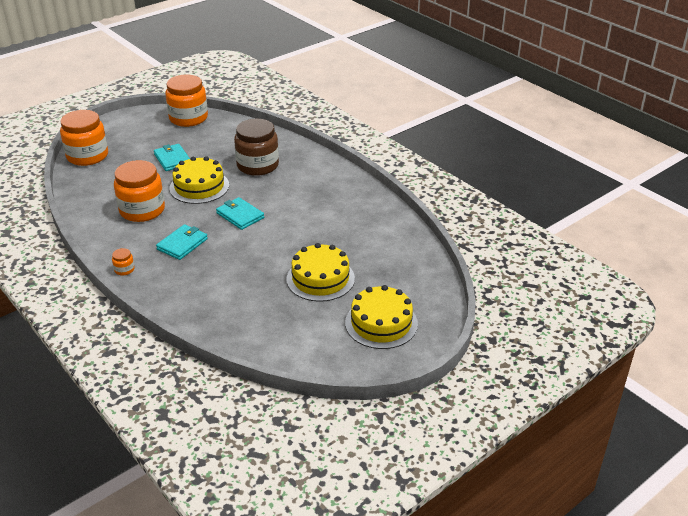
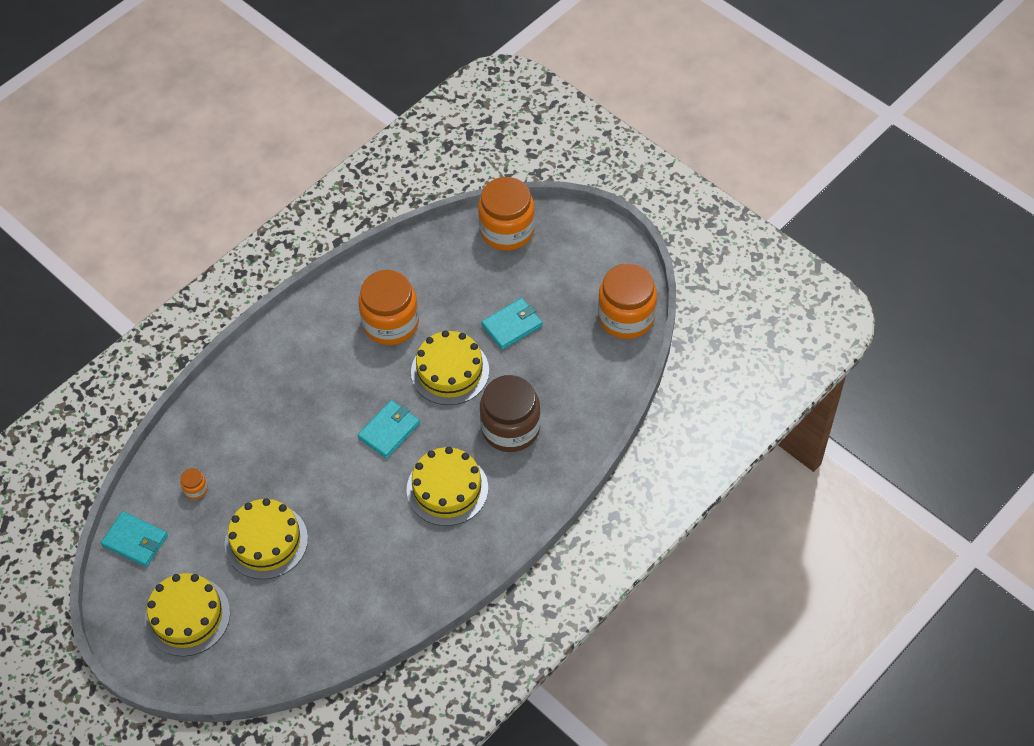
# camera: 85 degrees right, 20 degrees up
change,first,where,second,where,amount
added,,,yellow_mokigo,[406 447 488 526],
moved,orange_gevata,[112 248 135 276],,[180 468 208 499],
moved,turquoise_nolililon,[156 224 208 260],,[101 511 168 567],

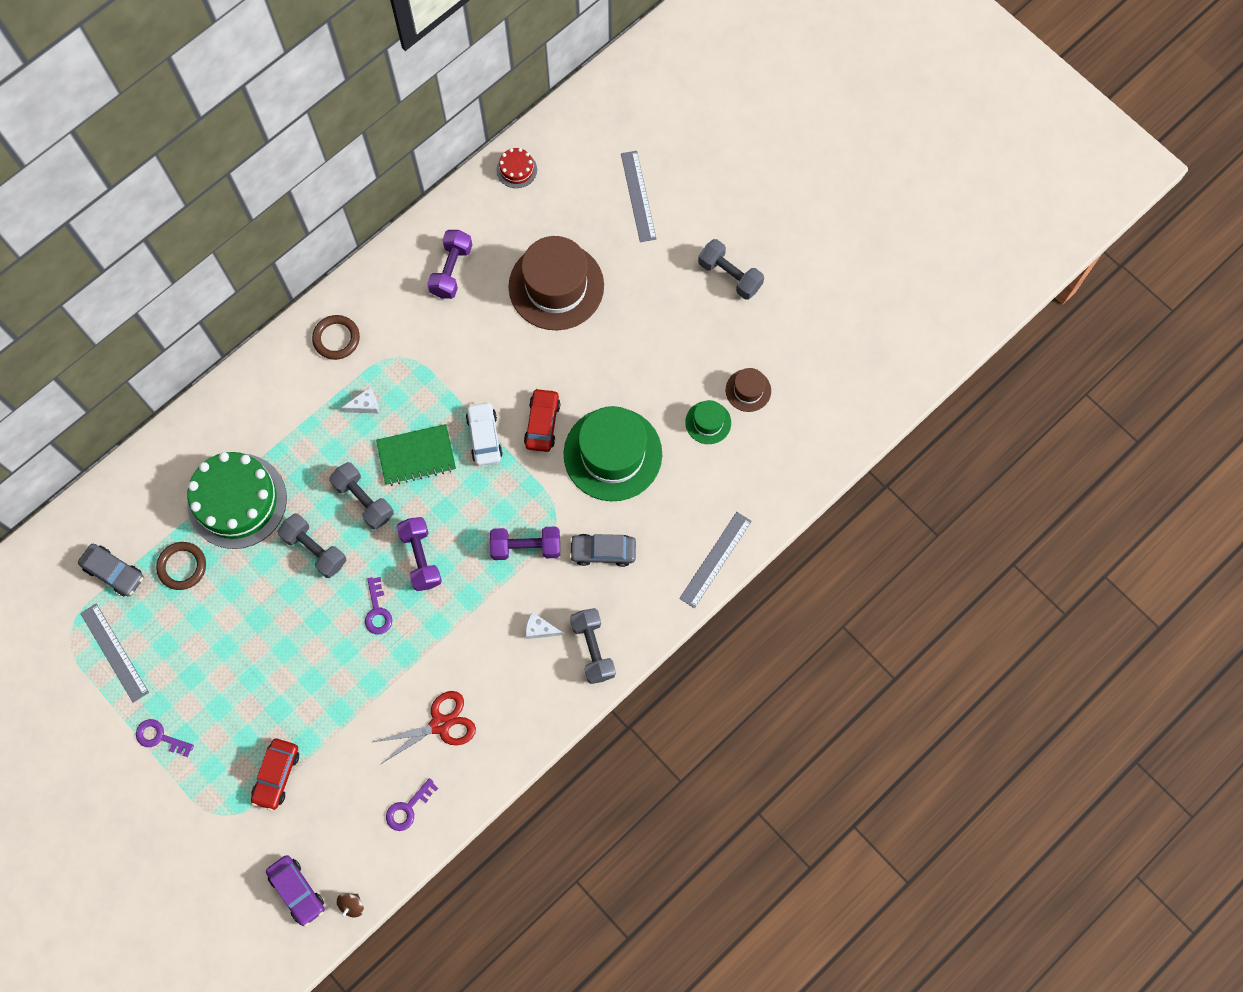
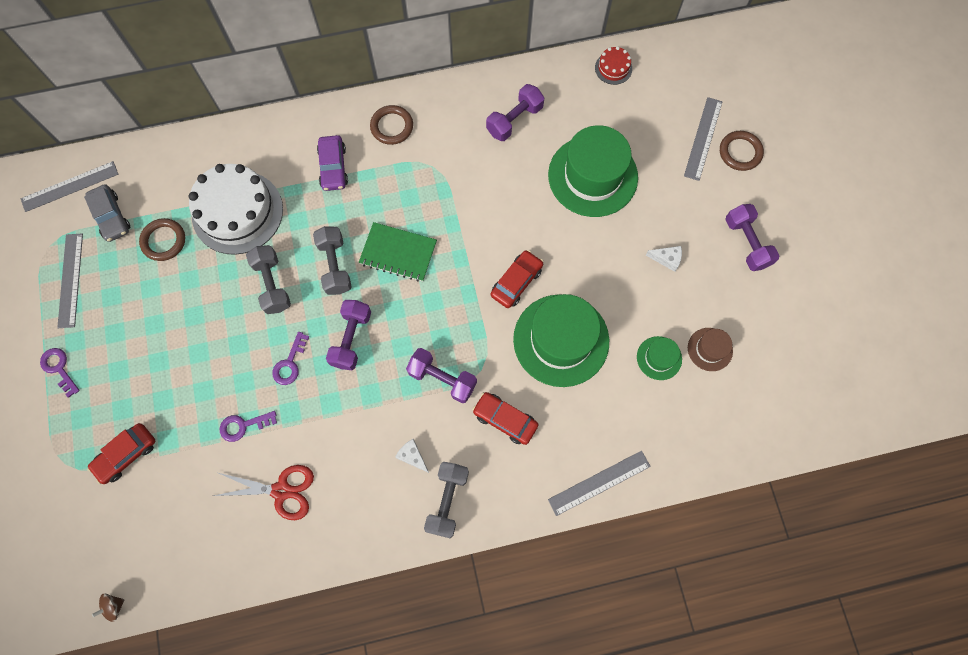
# camera: 30 degrees right, 0 degrees up
change,first,where,second,where,amount
removed,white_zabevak,[466 401 503 466],,,
added,,,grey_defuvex,[21 161 118 212],
added,,,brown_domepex,[720 131 764 171],
moved,purple_zabevak,[266 855 324 927],,[317 135 348 191],
moved,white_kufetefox,[341 387 379 413],,[646 246 682 272],
moved,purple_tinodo,[386 778 438 831],,[220 411 277 442],
recoloured,green_mokigo,[187 452 287 549],white_mokigo,[189 164 283 255],
recoloured,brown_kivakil,[509 236 604 330],green_kivakil,[548 125 638 217],
recoloured,grey_zabevak,[569 534 636 567],red_zabevak,[472 392 538 445],
recoloured,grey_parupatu,[698 239 764 299],purple_parupatu,[725 204 780 271],

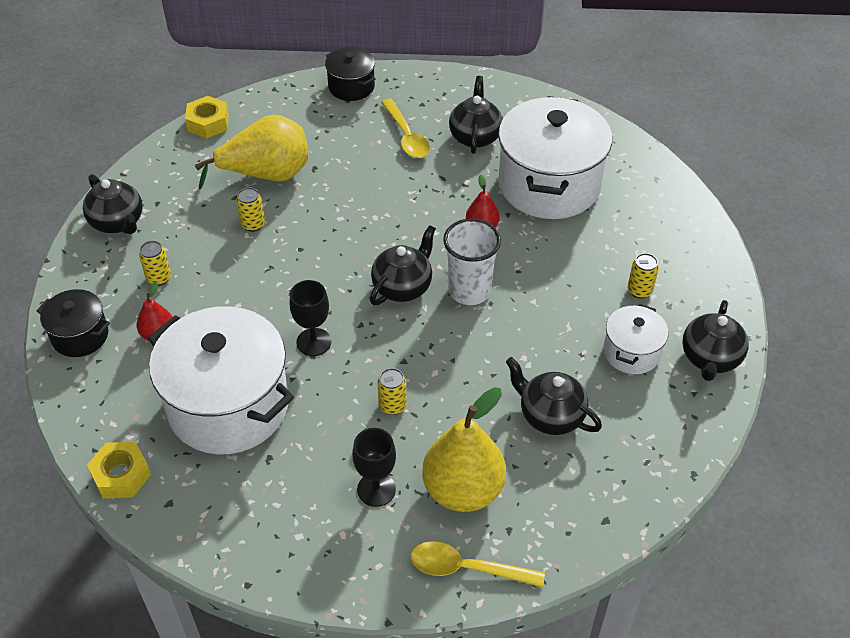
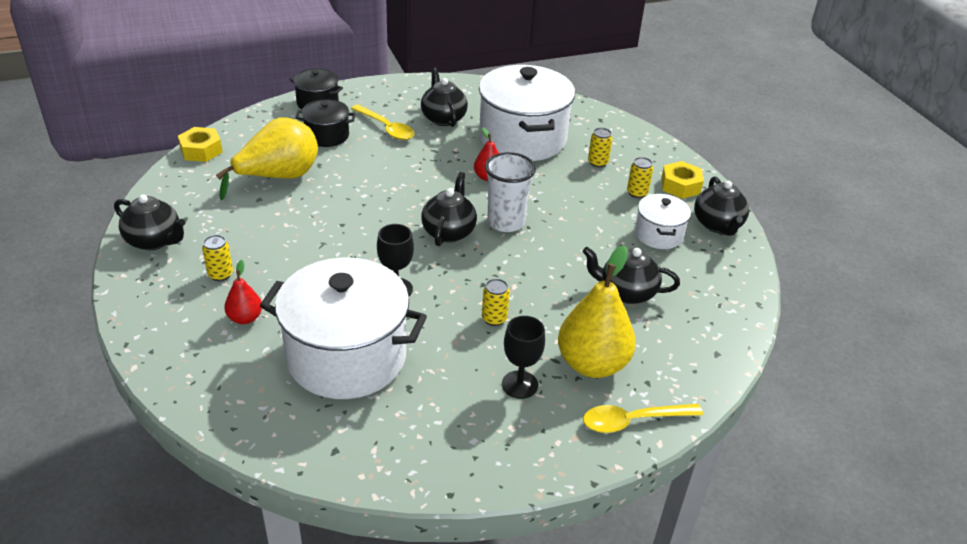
# camera: 25 degrees left, 10 degrees down
change,first,where,second,where,amount
moved,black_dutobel,[37 289 110 357],,[295 99 356 147],
moved,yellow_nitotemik,[87 442 151 498],,[661 161 704 199],
moved,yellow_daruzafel,[236 187 265 232],,[588 128 612 168],

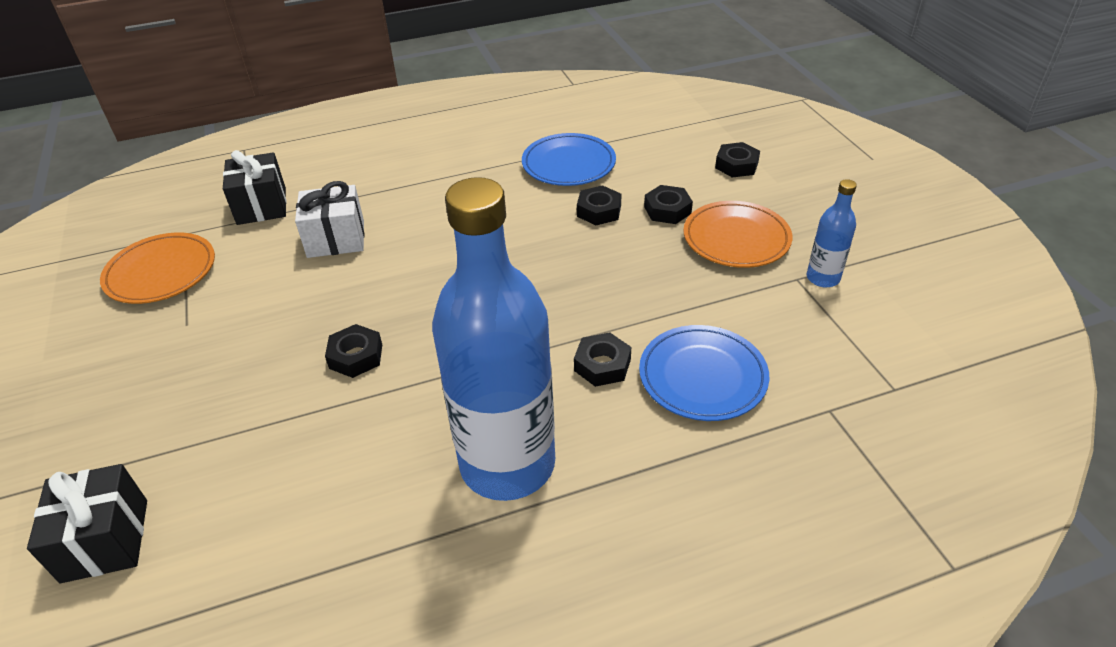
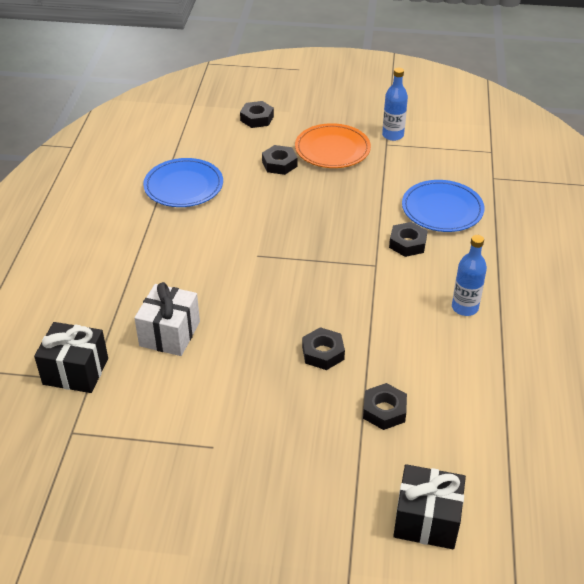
# camera: 65 degrees left, 0 degrees up
change,first,where,second,where,amount
removed,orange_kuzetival,[100 232 215 304],,,
moved,black_nitotemik,[577 185 622 225],,[363 383 407 430],
resized,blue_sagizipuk,[432 177 555 501],,[452 235 487 316],x0.43

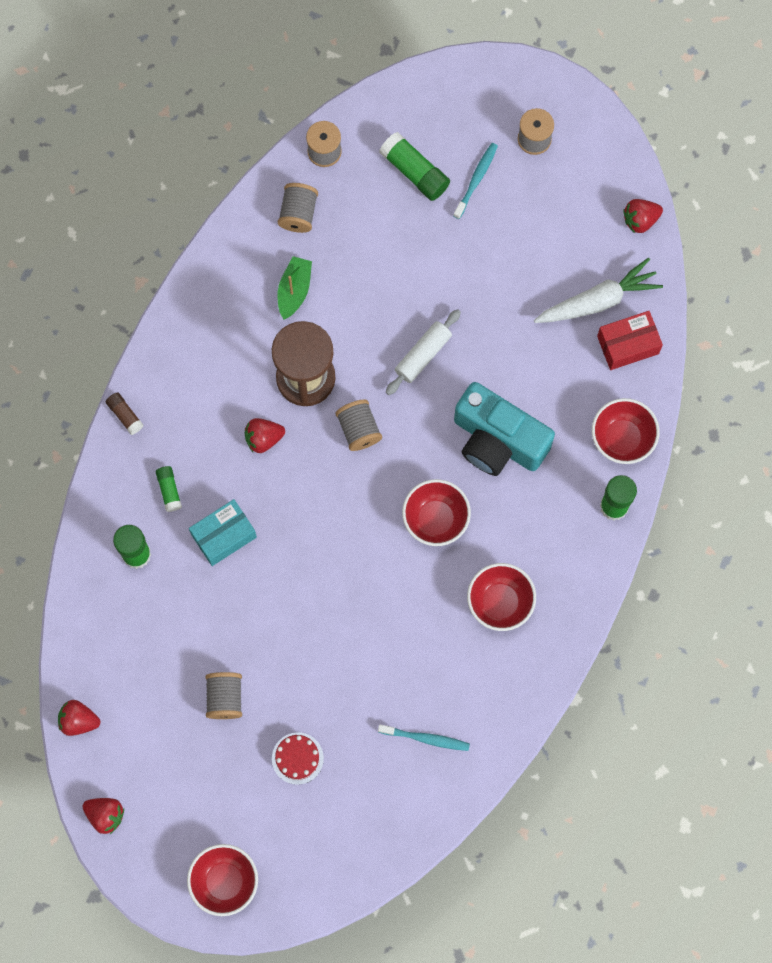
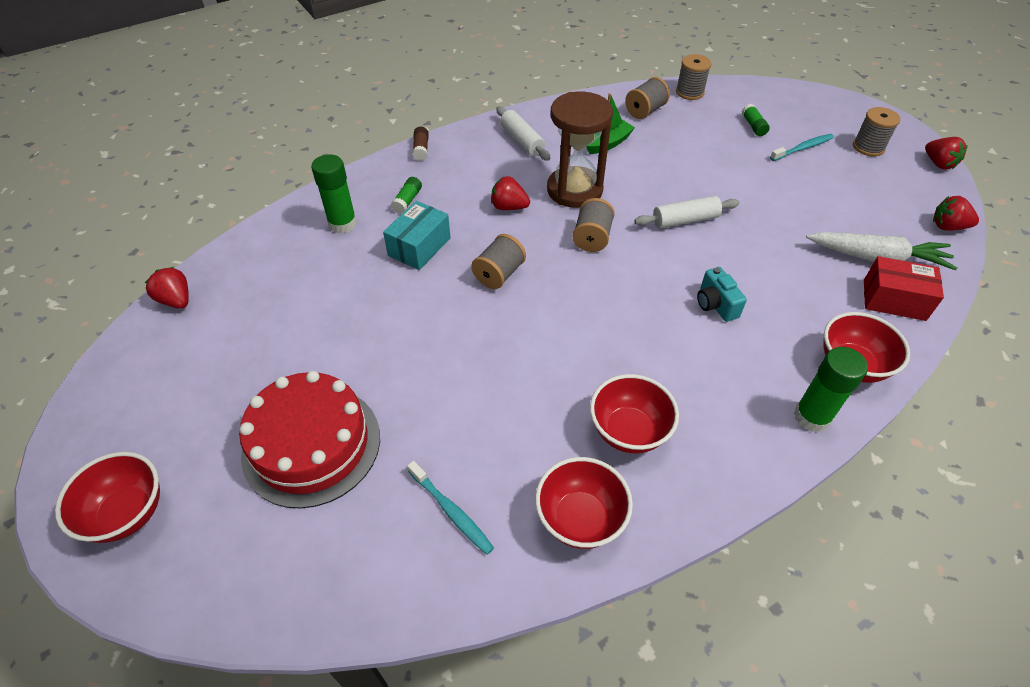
# camera: 35 degrees right, 25 degrees down
change,first,where,second,where,amount
added,,,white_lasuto,[496 106 551 161],
moved,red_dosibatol,[82 798 124 834],,[925 137 968 170],
moved,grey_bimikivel,[205 672 242 719],,[471 234 526 289],
moved,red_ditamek,[402 479 471 546],,[535 457 633 549],
turned,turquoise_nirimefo,[189 499 257 566],,[383 201 451 270],60 degrees counterclockwise
resized,red_mokigo,[272 732 324 785],,[239 371 380 509],x2.12
resized,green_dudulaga,[379 132 450 201],,[742 104 770 136],x0.57
resized,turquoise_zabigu,[454 382 555 476],,[697 267 747 322],x0.46

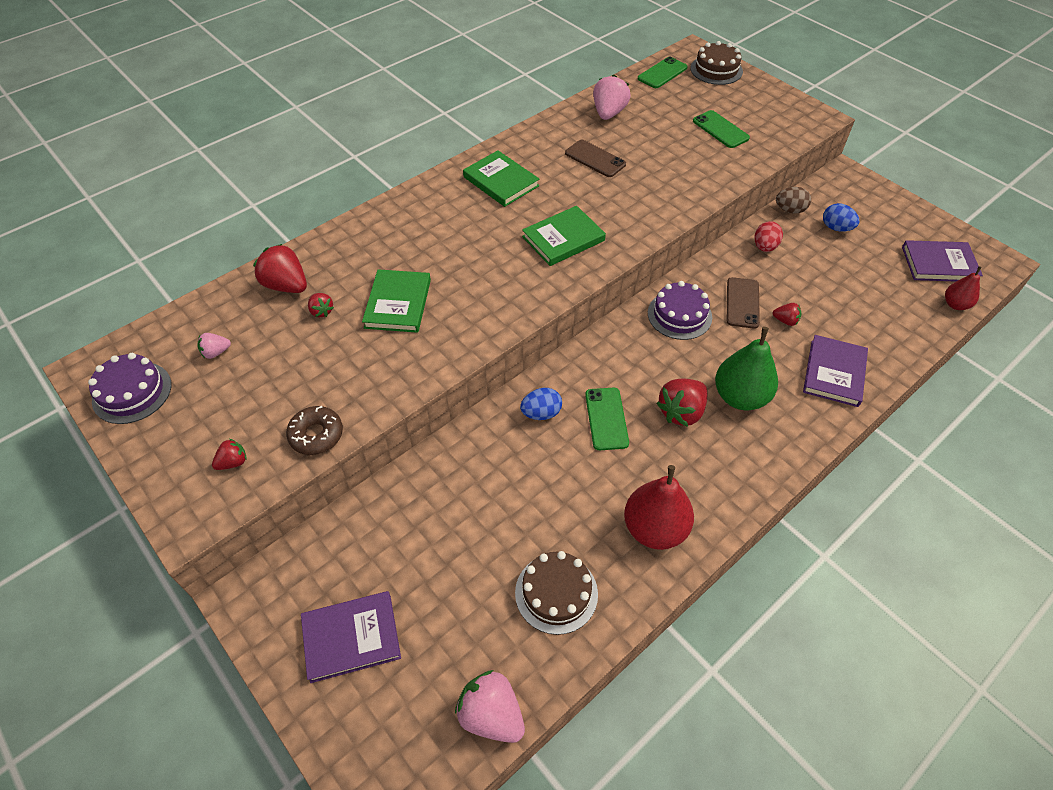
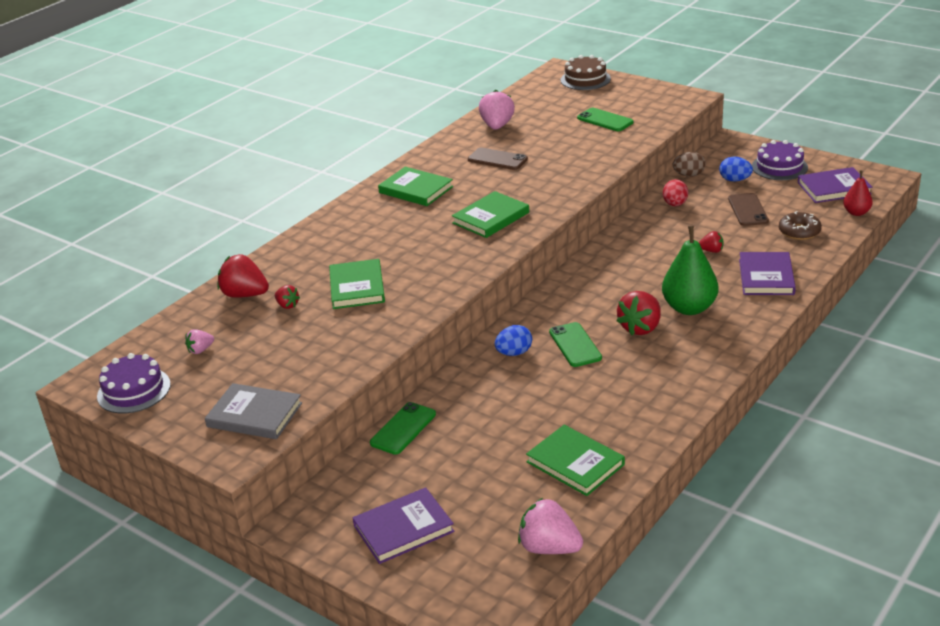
# camera: 10 degrees left, 20 degrees down
change,first,where,second,where,amount
removed,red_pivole,[624 465 694 550],,,
moved,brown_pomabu,[286 406 343 455],,[779 211 822 240],
moved,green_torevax,[638 57 688 88],,[370 402 436 455],
moved,purple_mokigo,[648 281 712 340],,[752 140 808 180],
moved,brown_torevax,[727 277 760 329],,[728 193 769 226],
replaced,red_dosibatol,[212 439 247 470],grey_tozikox,[205 383 302 439],
replaced,brown_mokigo,[515 551 598 635],green_tozikox,[526 425 625 496],

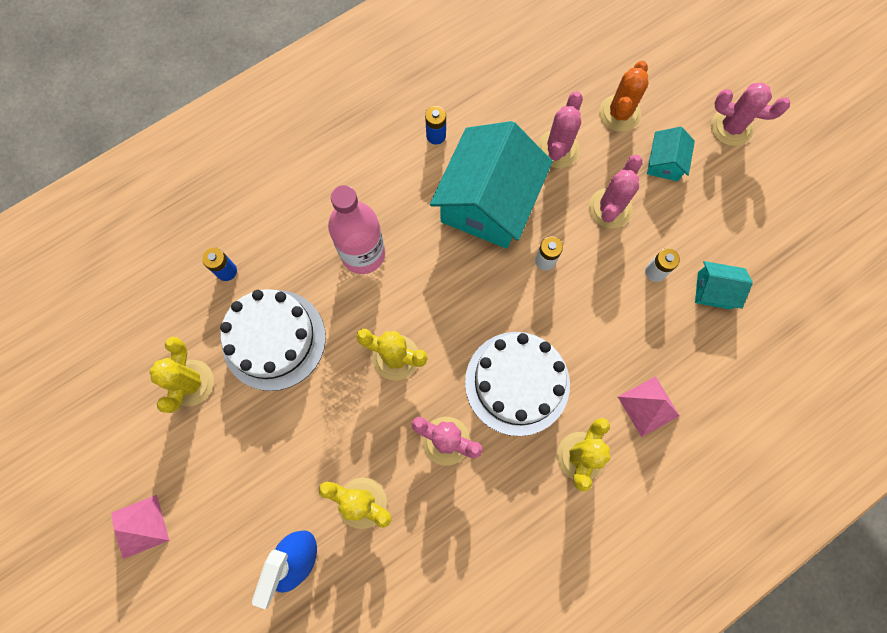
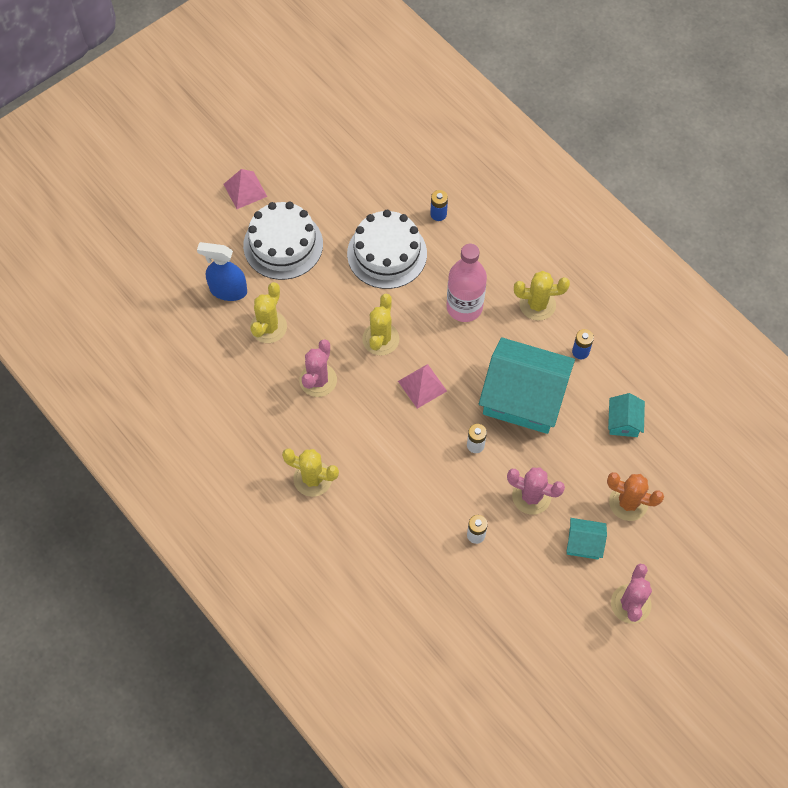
# camera: 85 degrees right, 10 degrees down
change,first,where,second,where,amount
removed,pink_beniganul,[537 91 583 168],,,
moved,yellow_beniganul,[149 337 214 413],,[514 271 570 321],
moved,white_mokigo,[465 332 570 436],,[243 202 323 280],
moved,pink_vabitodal,[618 376 680 437],,[398 364 447 409],
moved,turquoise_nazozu,[695 261 753 309],,[608 393 645 437],

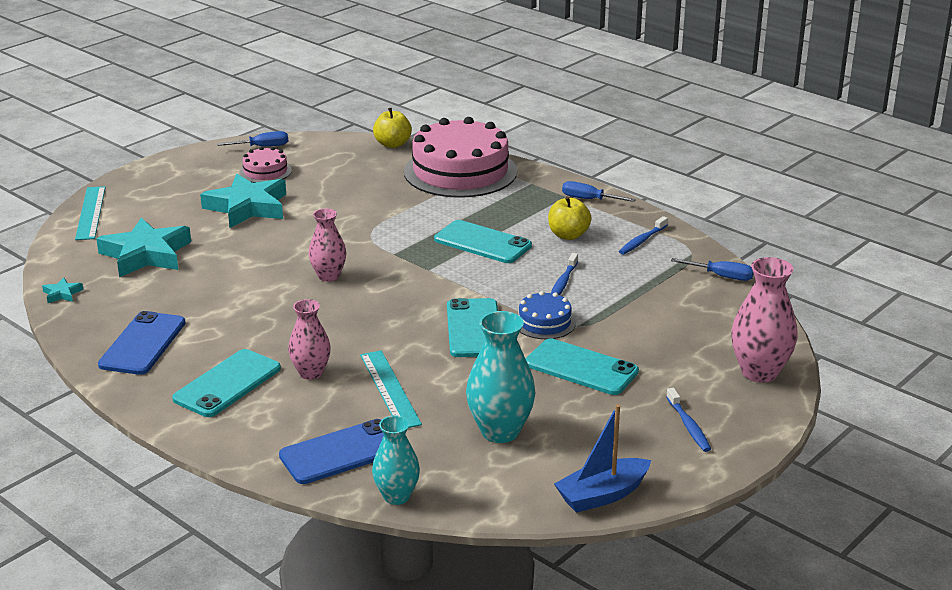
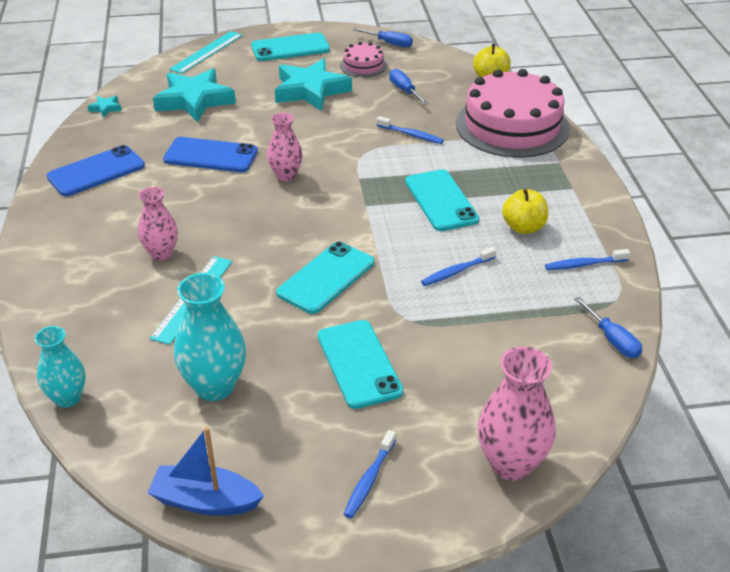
# camera: 40 degrees right, 10 degrees up
change,first,where,second,where,amount
removed,blue_mokigo,[517 291 576 339],,,
added,,,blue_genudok,[376 116 444 144],
moved,turquoise_torevax,[172 349 281 417],,[251 33 330 61],
moved,blue_torevax,[279 419 384 484],,[163 137 258 172],
moved,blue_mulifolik,[562 181 636 202],,[389 69 429 105],

